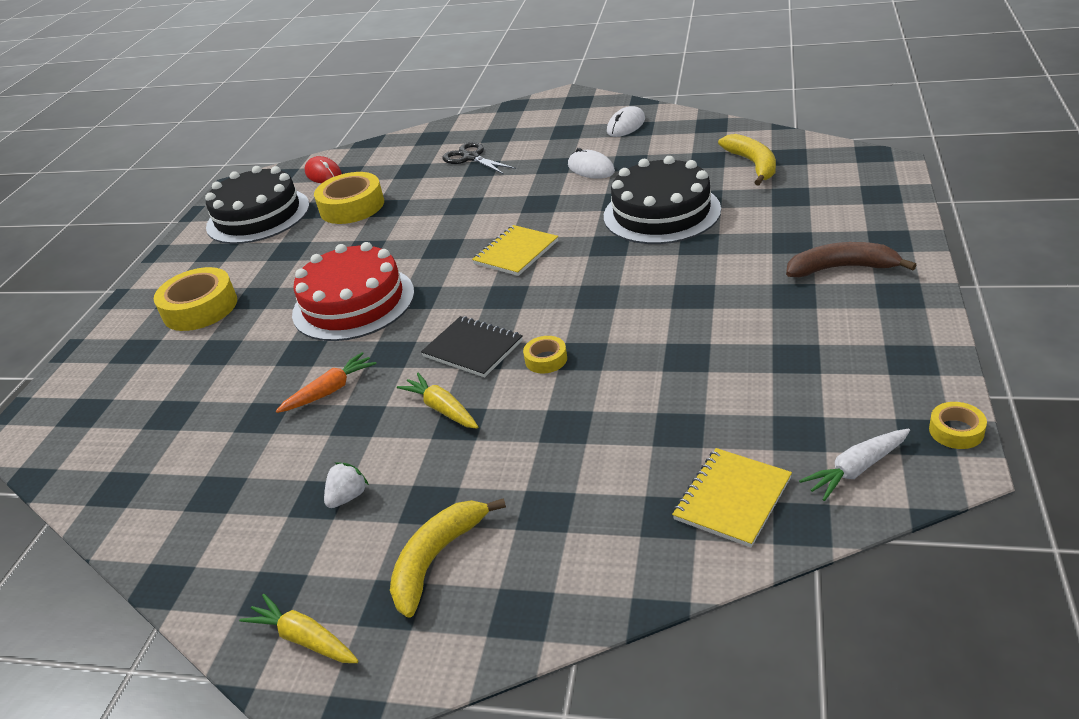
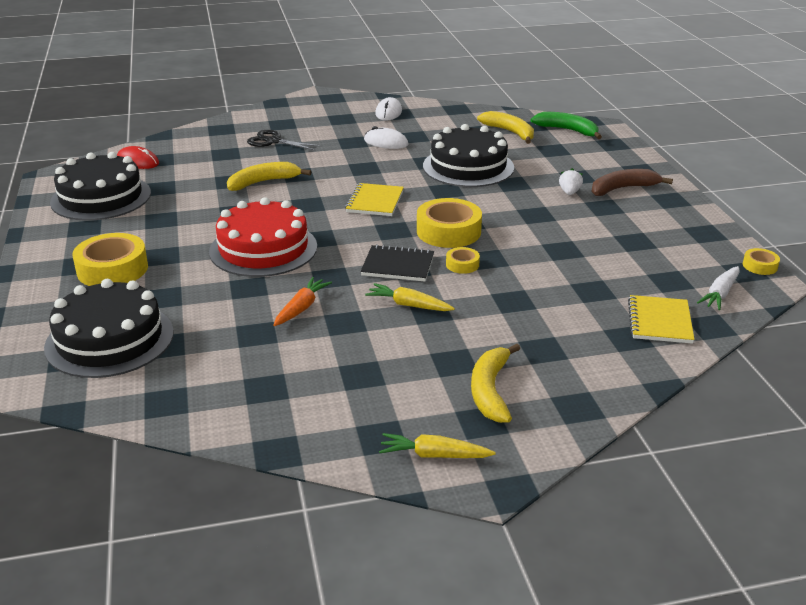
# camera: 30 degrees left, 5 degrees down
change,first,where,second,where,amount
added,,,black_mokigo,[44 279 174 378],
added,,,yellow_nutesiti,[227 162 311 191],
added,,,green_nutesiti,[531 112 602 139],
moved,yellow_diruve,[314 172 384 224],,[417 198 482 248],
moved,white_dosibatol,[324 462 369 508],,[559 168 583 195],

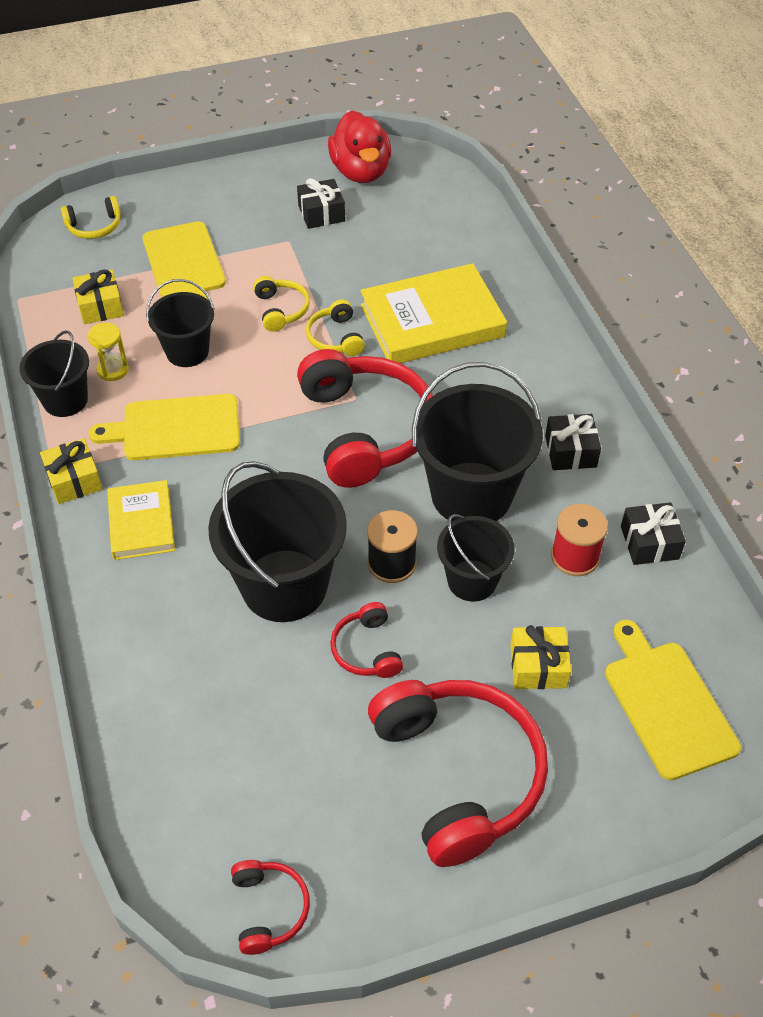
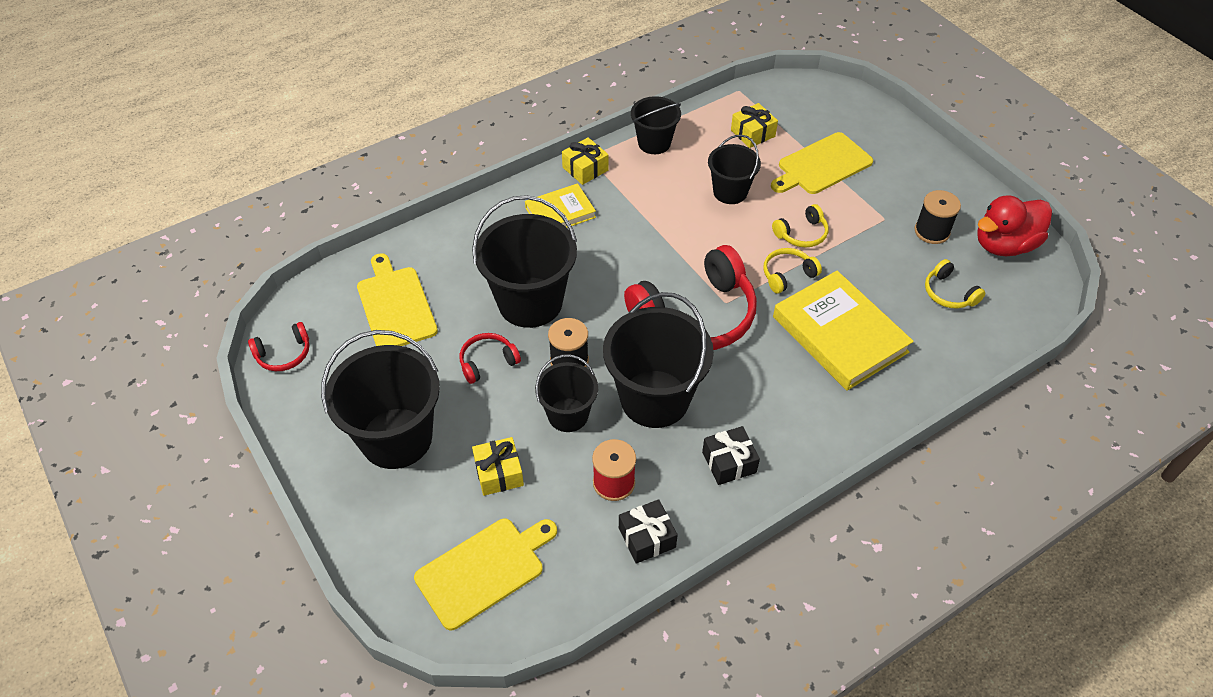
# camera: 75 degrees right, 0 degrees up
change,first,where,second,where,amount
removed,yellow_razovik,[87 323 129 381],,,
moved,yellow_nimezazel,[61 196 121 239],,[925 259 986 308],
moved,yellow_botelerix,[89 394 240 460],,[357 253 438 346],
replaced,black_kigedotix,[297 178 345 229],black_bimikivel,[914 190 961 244],
replaced,red_nimezazel,[368 680 548 867],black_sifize,[321 330 440 469],

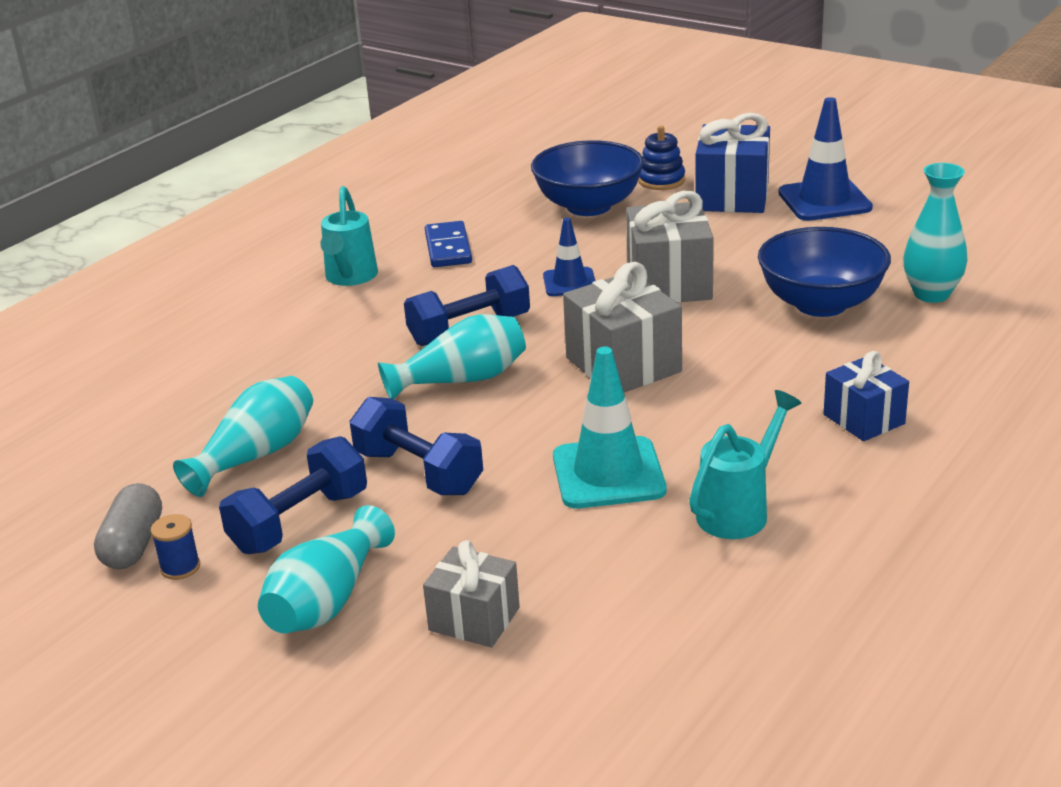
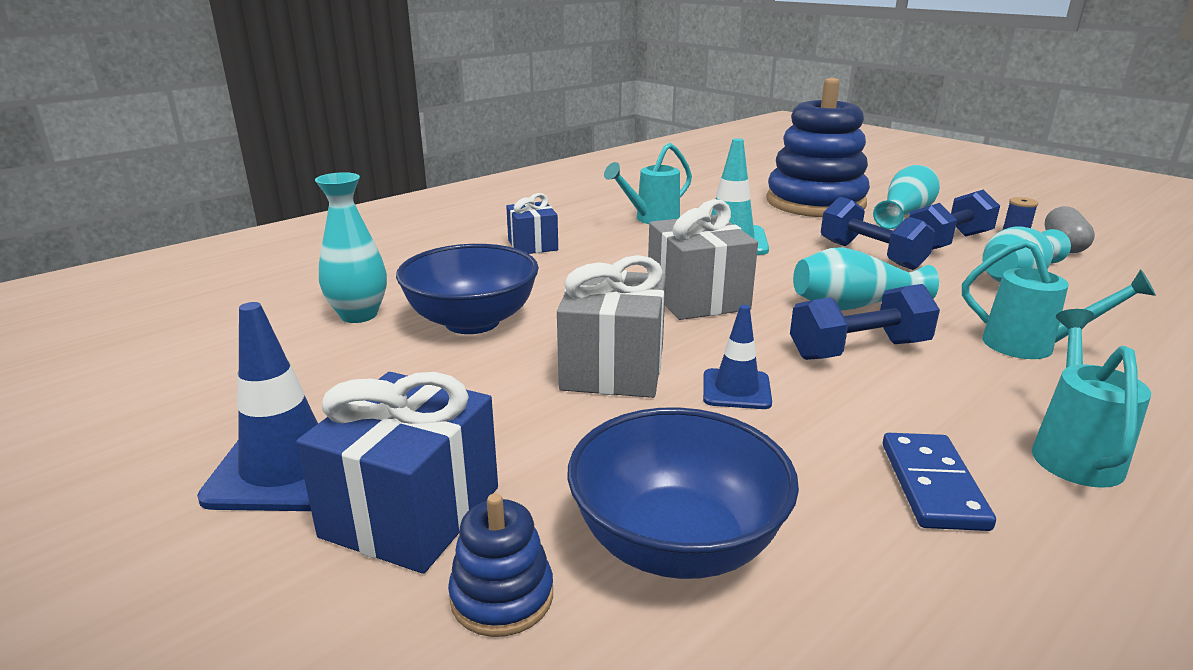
# camera: 170 degrees left, 5 degrees down
change,first,where,second,where,amount
added,,,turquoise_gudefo,[962 239 1156 359],
replaced,grey_kigedotix,[423 540 520 648],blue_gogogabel,[766 78 870 217],

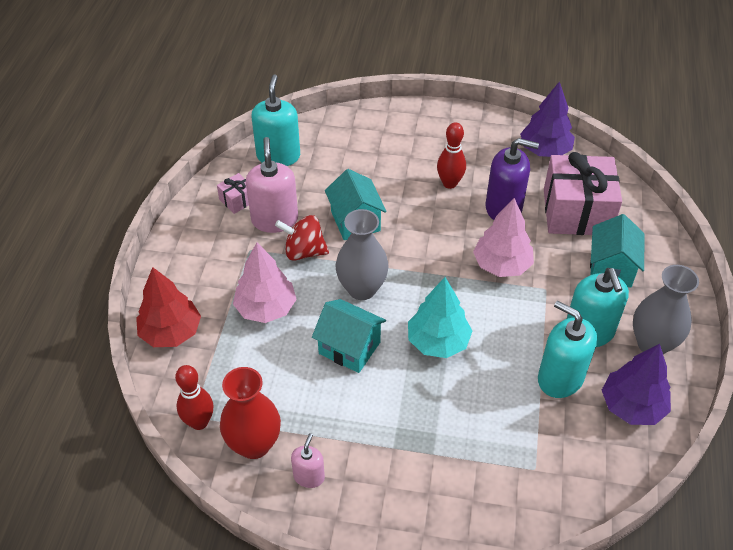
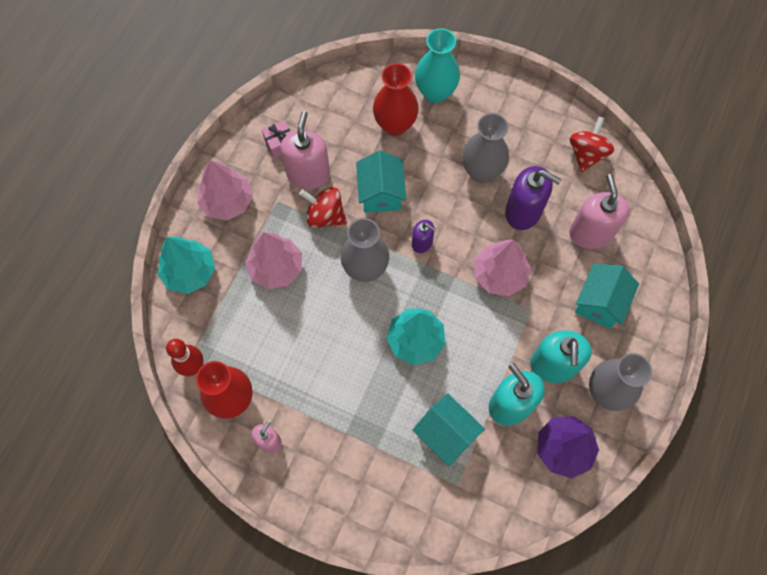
# camera: 15 degrees right, 20 degrees up
change,first,where,second,where,amount
removed,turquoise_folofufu,[252 74 300 166],,,
added,,,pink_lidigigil,[197 160 253 221],
added,,,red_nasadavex,[373 63 419 136],
added,,,purple_folofufu,[412 220 435 253],
added,,,turquoise_nasadavex,[415 28 460 103],
moved,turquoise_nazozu,[312 299 386 373],,[413 394 485 466],
replaced,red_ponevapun,[437 123 466 189],grey_nasadavex,[462 113 509 183],
replaced,purple_lidigigil,[520 81 575 157],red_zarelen,[570 117 614 172],
replaced,pink_kigedotix,[544 152 622 235],pink_folofufu,[570 174 630 249],
recoloured,red_lidigigil,[136 267 201 347],turquoise_lidigigil,[158 237 215 294],

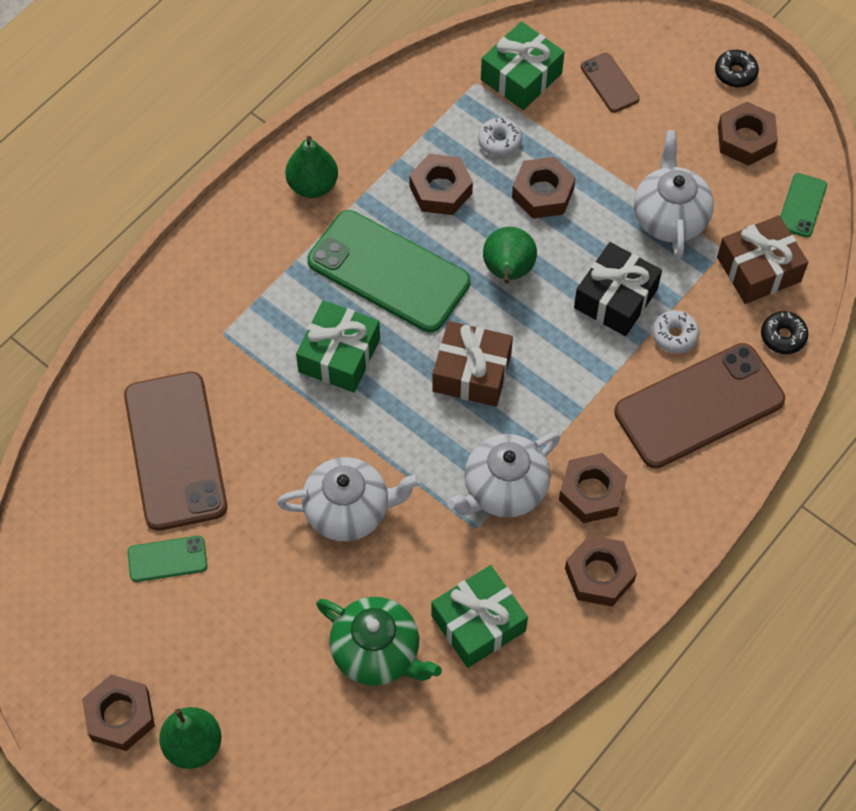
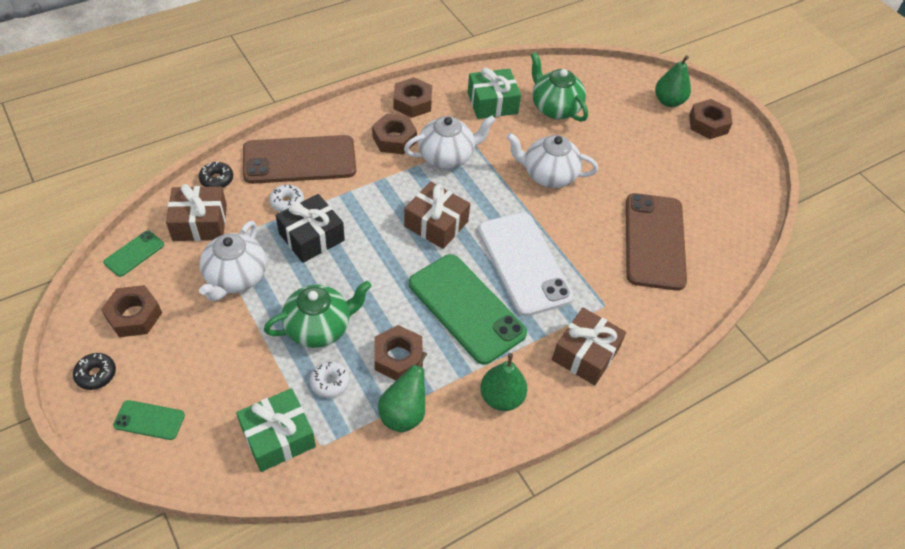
# camera: 165 degrees left, 10 degrees down
change,first,where,second,where,amount
removed,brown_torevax,[581 53 640 113],,,
added,,,brown_kigedotix,[552 308 626 385],
moved,green_torevax,[128 536 207 582],,[113 400 185 440],
moved,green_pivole,[483 227 537 284],,[378 352 427 432],
replaced,green_kigedotix,[296 300 380 393],white_torevax,[478 212 574 317],
replaced,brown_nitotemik,[512 157 576 219],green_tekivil,[264 281 372 348],

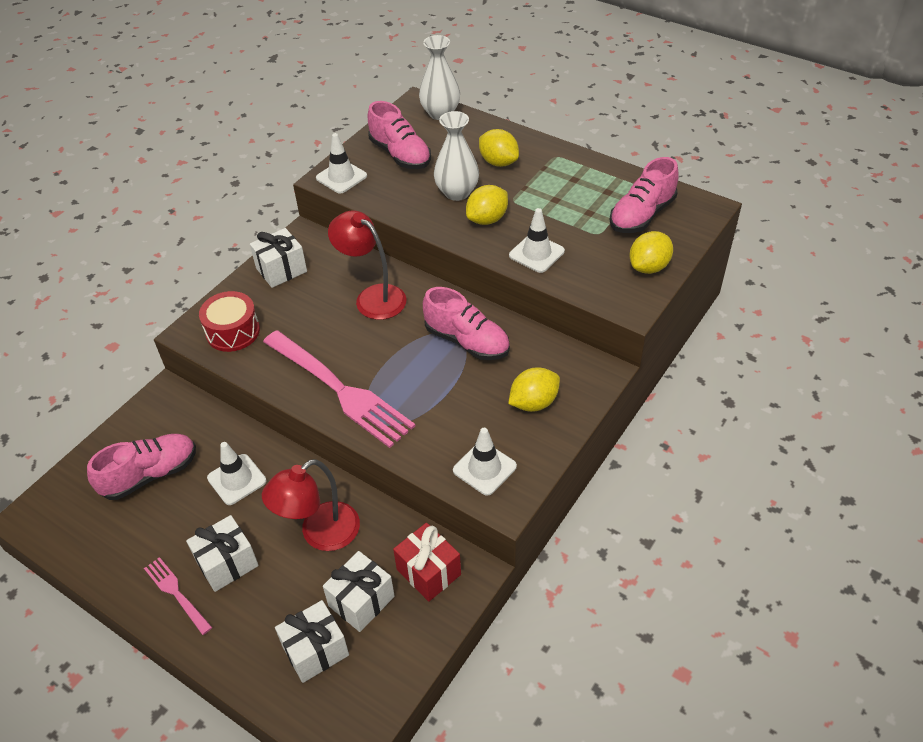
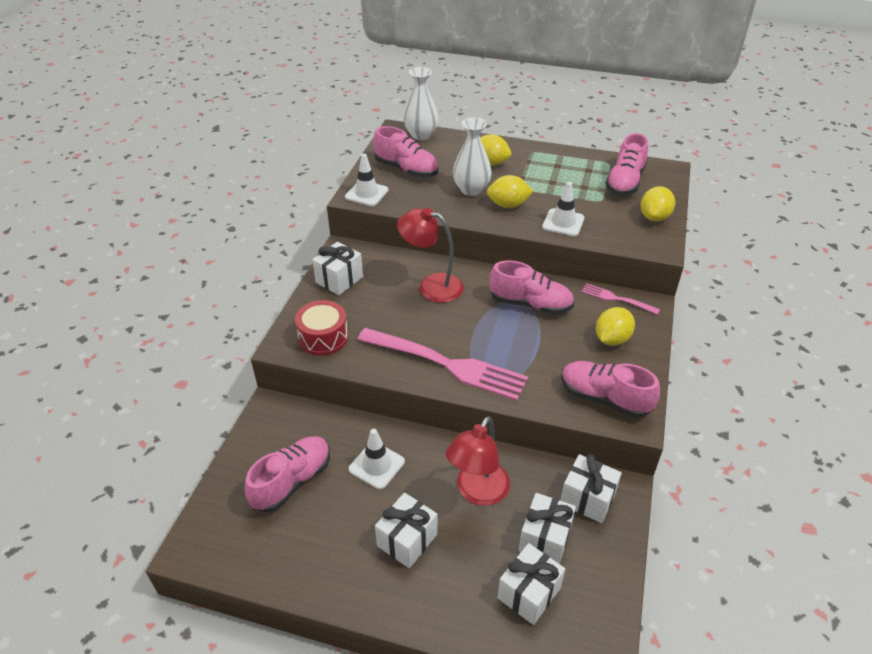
# camera: 20 degrees left, 5 degrees down
change,first,where,second,where,amount
moved,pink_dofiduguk,[144 557 212 635],,[581 283 660 315],
replaced,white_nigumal,[453 428 517 496],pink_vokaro,[561 361 660 418],
recoloured,red_kigedotix,[393 523 461 602],white_kigedotix,[560 454 622 523],
turned,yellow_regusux,[466 185 508 225],,[487 175 534 208],60 degrees clockwise

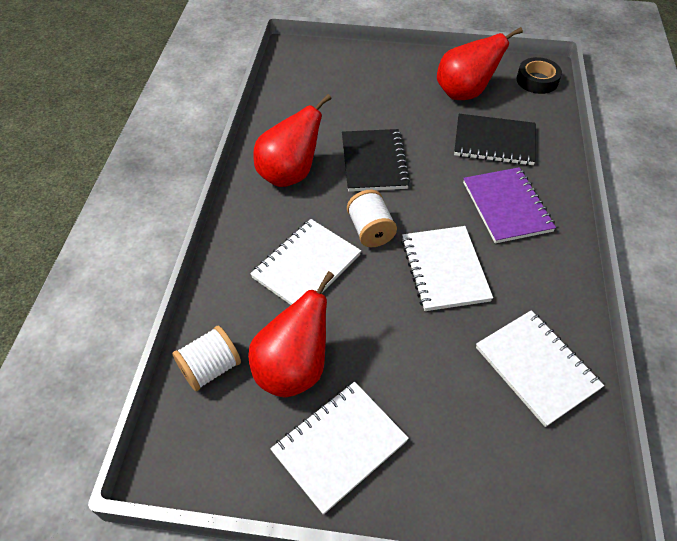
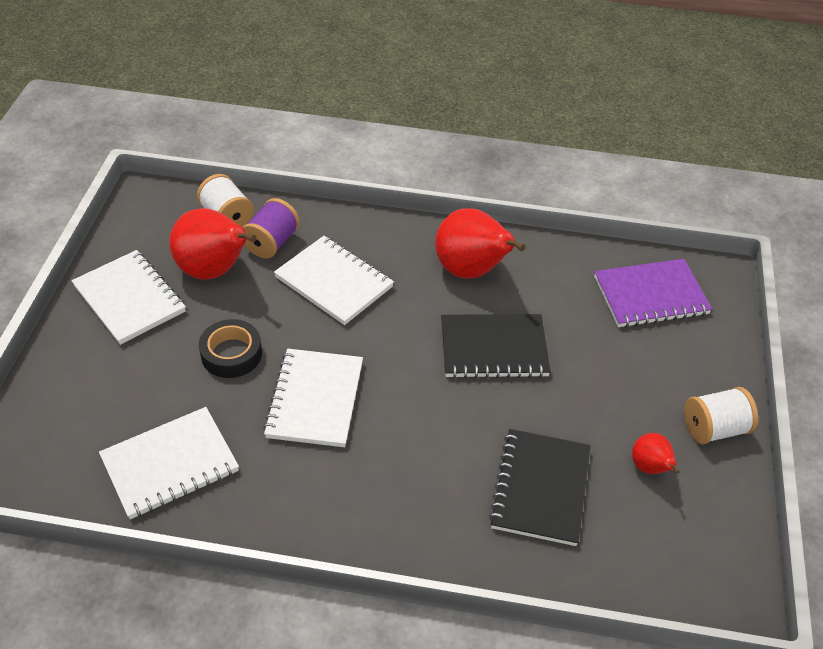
# camera: 90 degrees right, 5 degrees down
change,first,where,second,where,amount
added,,,purple_bimikivel,[243 198 300 259],
moved,white_bimikivel,[347 190 397 247],,[684 387 758 444],
moved,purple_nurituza,[463 167 556 243],,[594 259 712 328],
moved,black_diruve,[517 57 562 94],,[199 319 262 378],
turned,white_nurituza,[401 226 493 311],,[263 349 363 447],75 degrees counterclockwise
resized,red_pivole,[437 27 523 100],,[632 433 680 474],x0.51

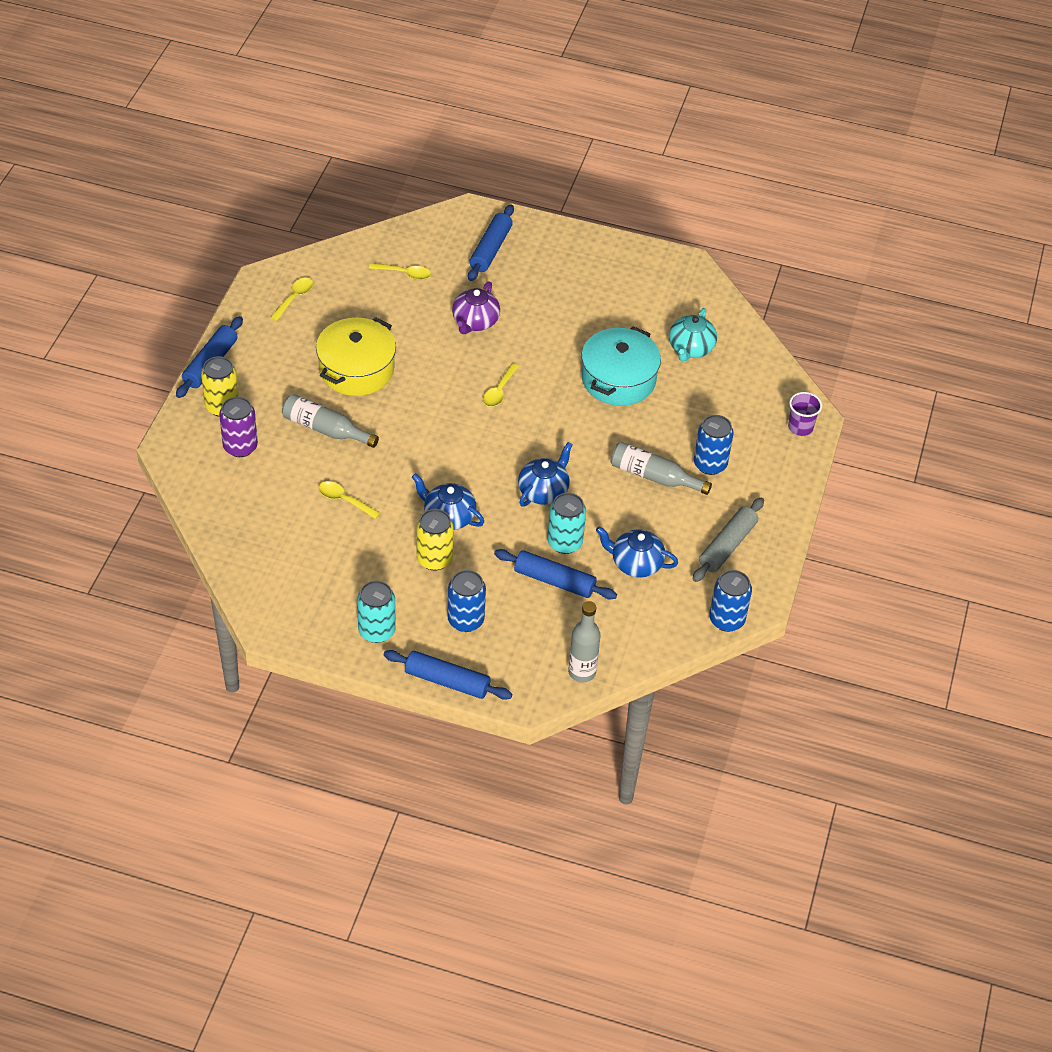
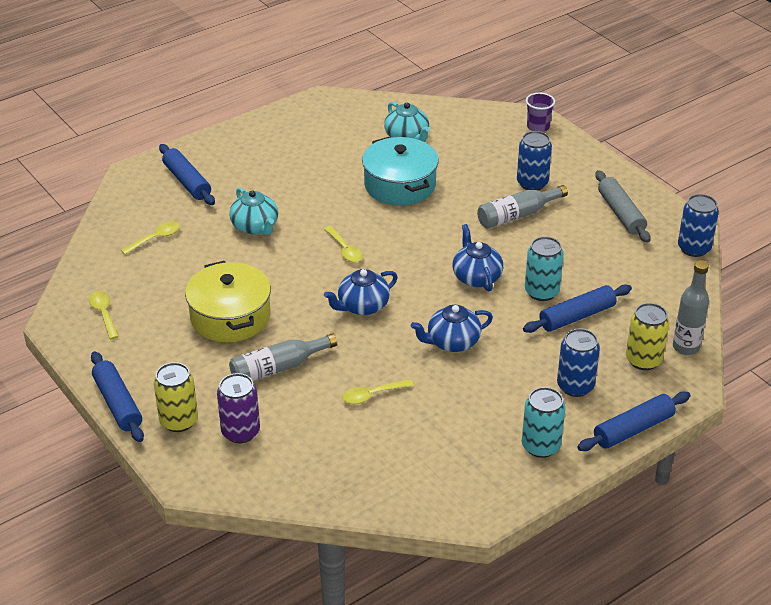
# camera: 50 degrees left, 10 degrees down
change,first,where,second,where,amount
moved,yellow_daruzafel,[417 509 454 570],,[626 303 669 370],
moved,blue_tekivil,[596 526 678 578],,[324 269 397 315],
recoloured,purple_tekivil,[452 281 500 334],turquoise_tekivil,[229 187 278 235],

